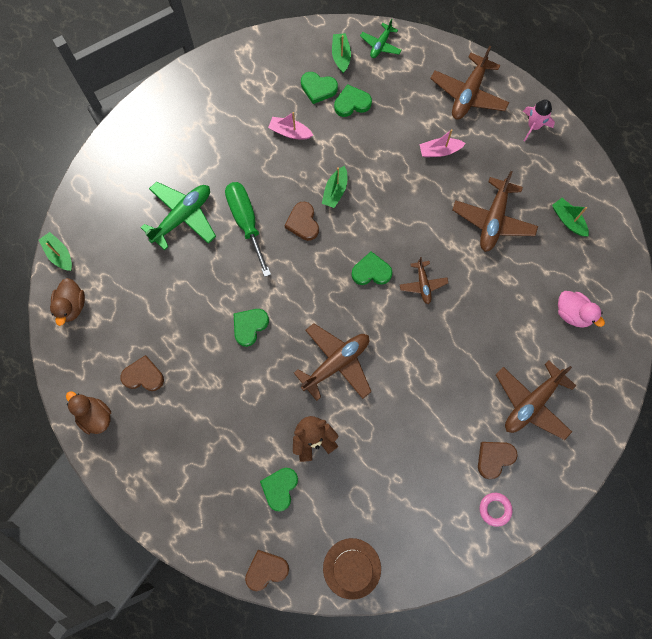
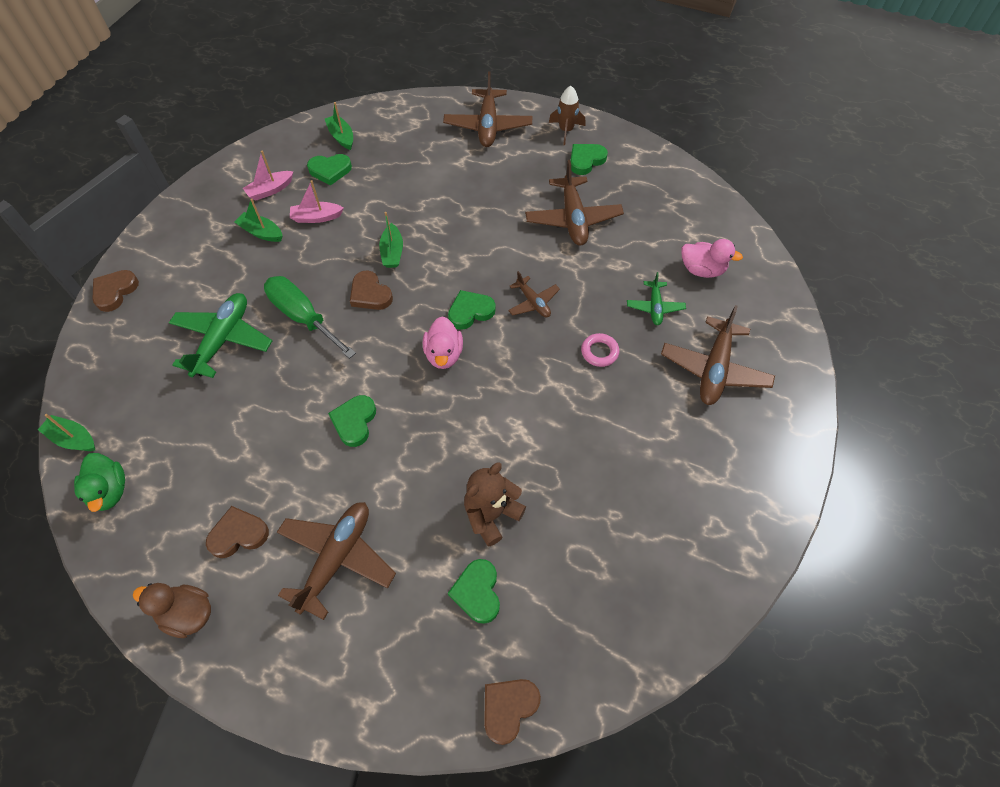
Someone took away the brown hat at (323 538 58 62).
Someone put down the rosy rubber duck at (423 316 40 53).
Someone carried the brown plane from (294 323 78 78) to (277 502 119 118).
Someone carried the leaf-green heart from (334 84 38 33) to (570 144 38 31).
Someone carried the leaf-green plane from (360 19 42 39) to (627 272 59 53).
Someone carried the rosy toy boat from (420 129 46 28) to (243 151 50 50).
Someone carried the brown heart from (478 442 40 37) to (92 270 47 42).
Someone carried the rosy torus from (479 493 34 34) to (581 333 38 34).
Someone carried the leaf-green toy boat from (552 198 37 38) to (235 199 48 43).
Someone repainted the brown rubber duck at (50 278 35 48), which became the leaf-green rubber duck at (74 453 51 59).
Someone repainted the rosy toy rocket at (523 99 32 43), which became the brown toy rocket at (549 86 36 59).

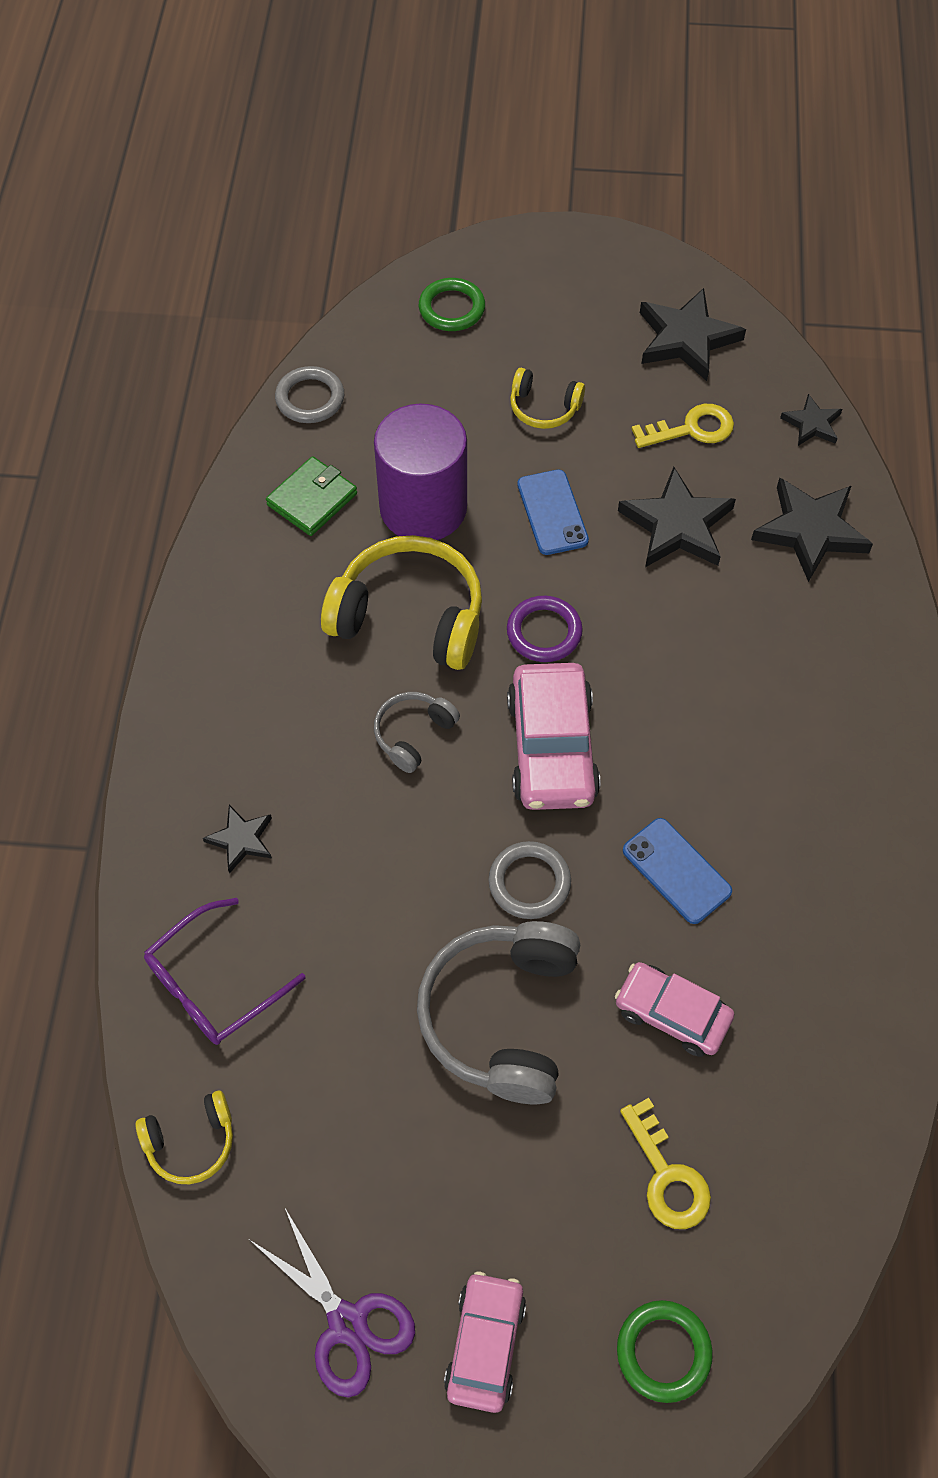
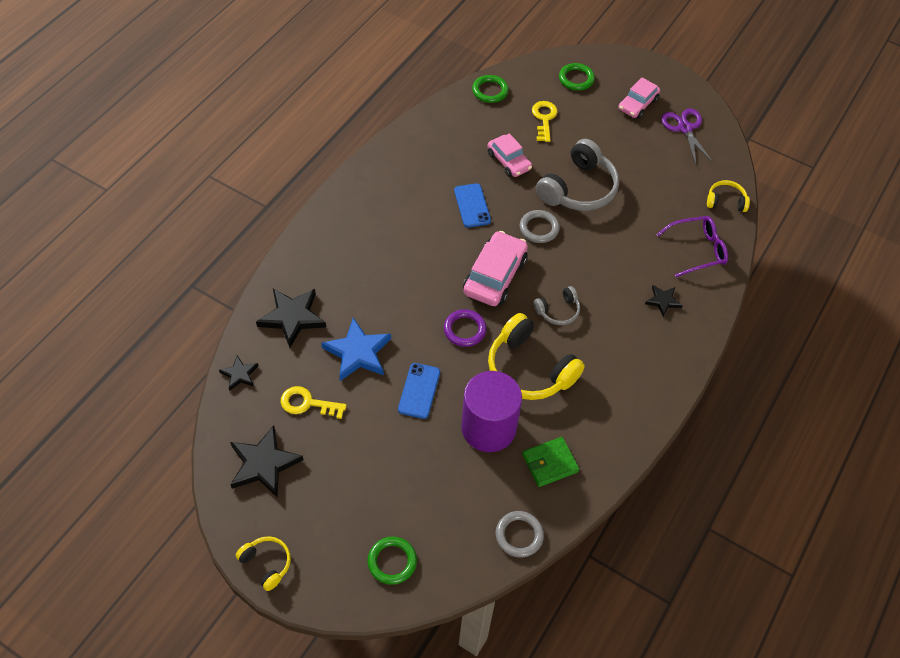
Someone put down the leaf-green torus at (472 75 37 28).
Someone carried the yellow headset from (510 368 75 61) to (236 536 55 55).
Someone repainted the ebony five-pointed star at (618 467 118 100), which became the royal blue five-pointed star at (321 318 70 63).

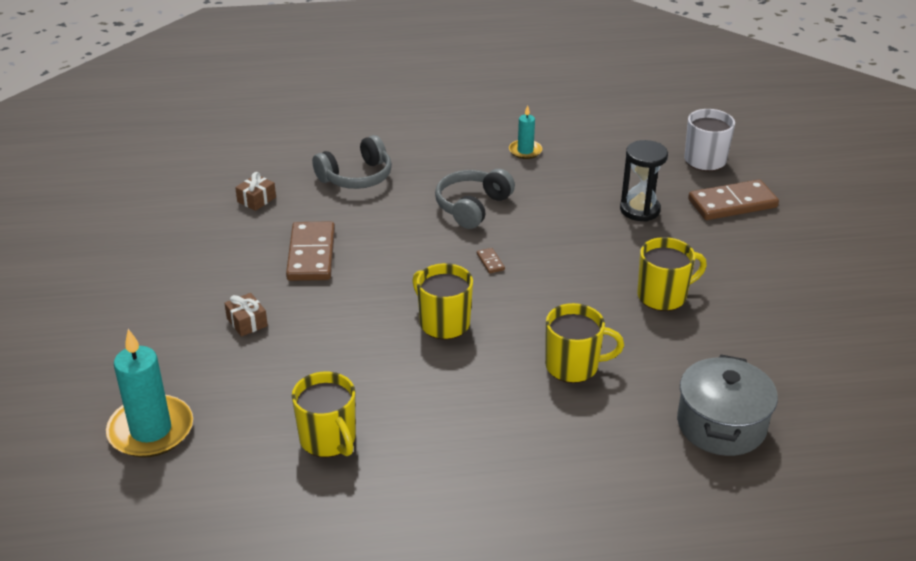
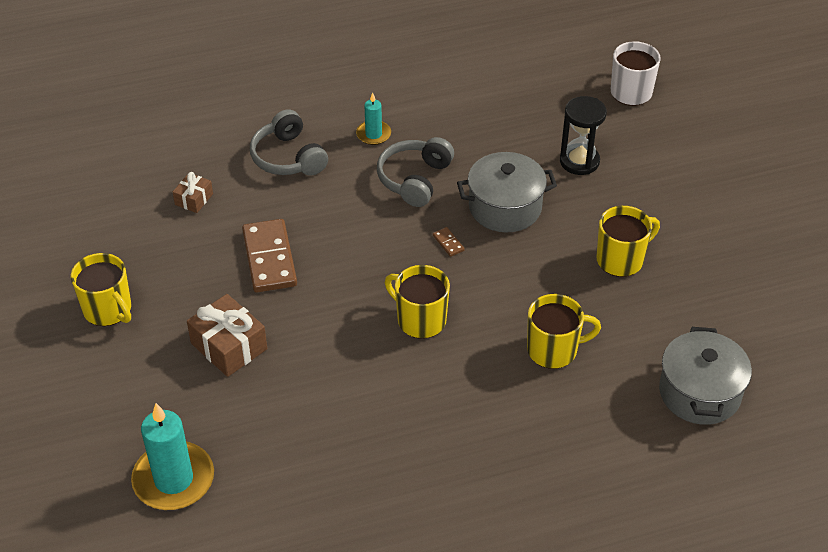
Someone took away the brown domino piece at (688 179 91 41).
Someone put down the ash-grey cooking pot at (457 152 100 80).
Someone carried the yellow tea mug from (292 372 64 85) to (71 253 60 73).
Someone carried the teal candle from (509 105 33 54) to (356 92 35 53).
Someone rotated the ash-grey headset at (312 135 80 54) by 105 degrees clockwise.
Someone scaled the brown gift at (224 293 44 44) by 1.77.

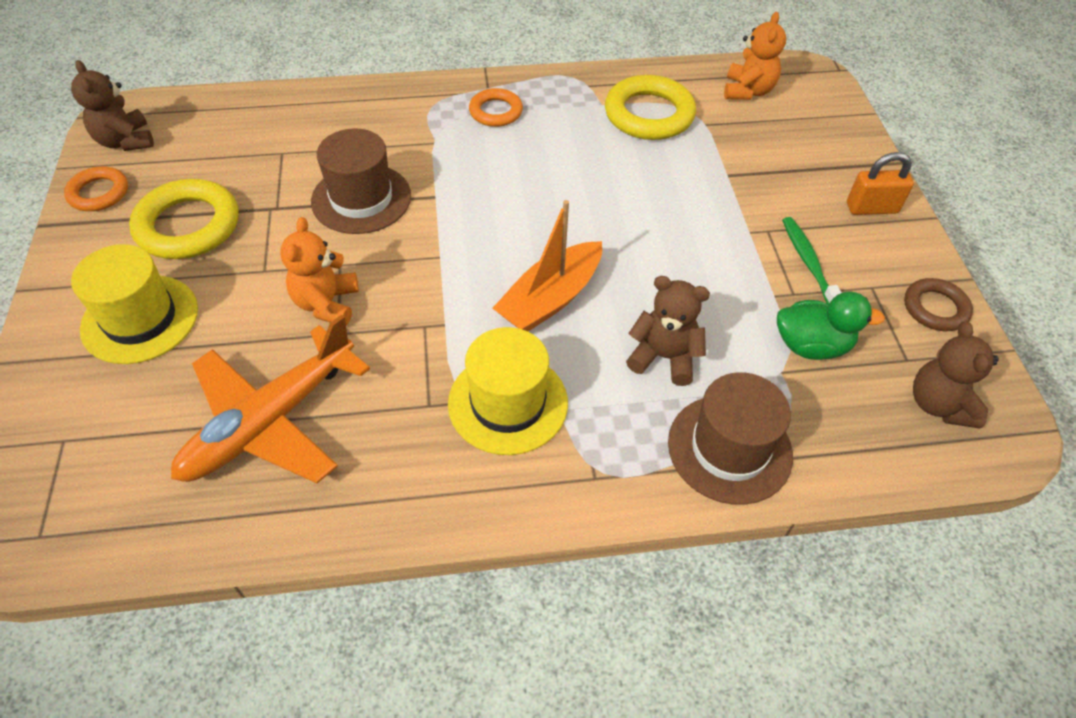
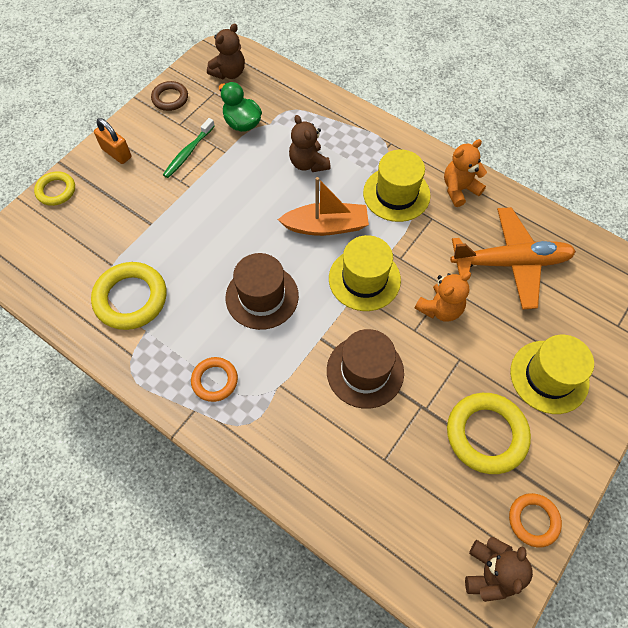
Someone put down the yellow torus at (34 171 41 35).
Someone put down the yellow hat at (329 235 72 76).
Someone carried the brown hat from (668 372 125 133) to (225 253 74 77).
Someone carried the bright orange teddy from (724 12 62 88) to (444 139 43 68).

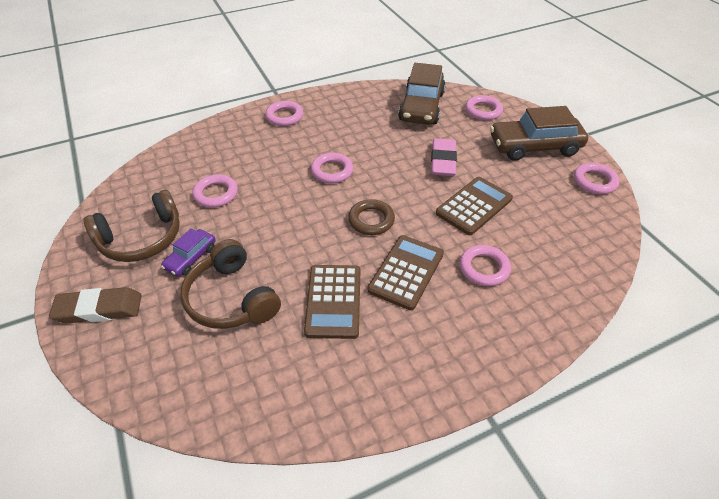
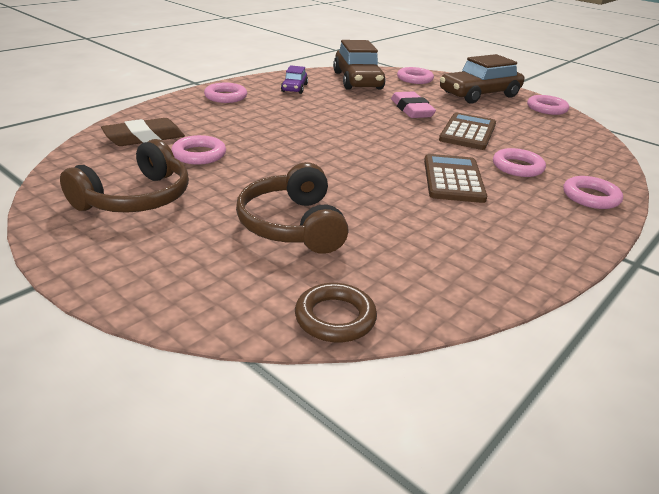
Someone took away the brown calculator at (304 265 56 74).
Someone carried the brown gum eraser from (49 287 93 37) to (101 118 84 28).
Someone carried the royal purple automobile from (161 228 55 48) to (281 65 27 29).
Someone carried the rosy torus from (311 153 42 30) to (563 176 60 33).
Someone carried the brown torus from (348 199 47 36) to (295 283 82 60).
Someone rotated the brown headset at (181 239 100 90) by 45 degrees clockwise.

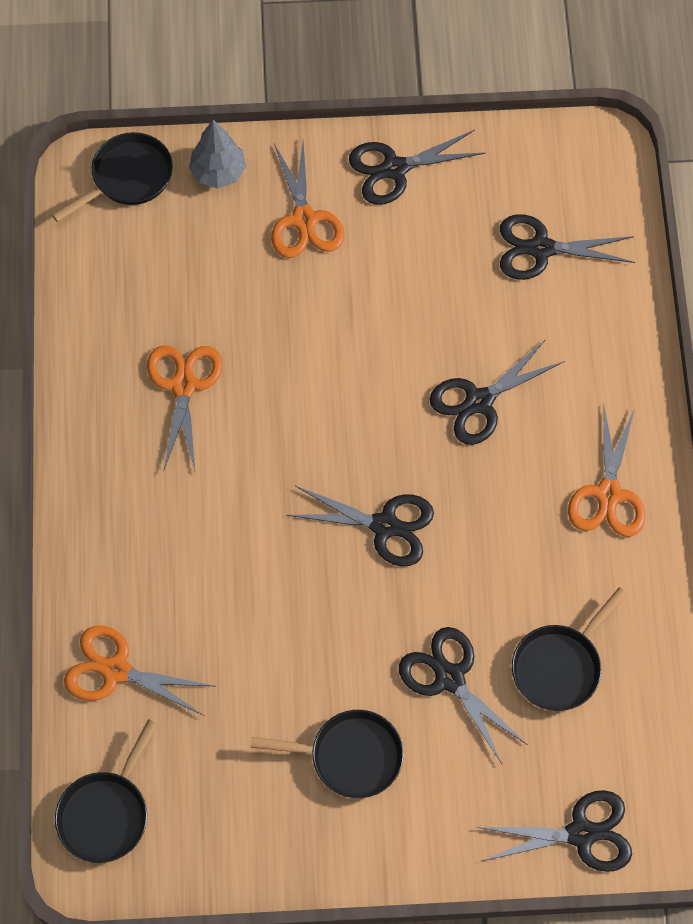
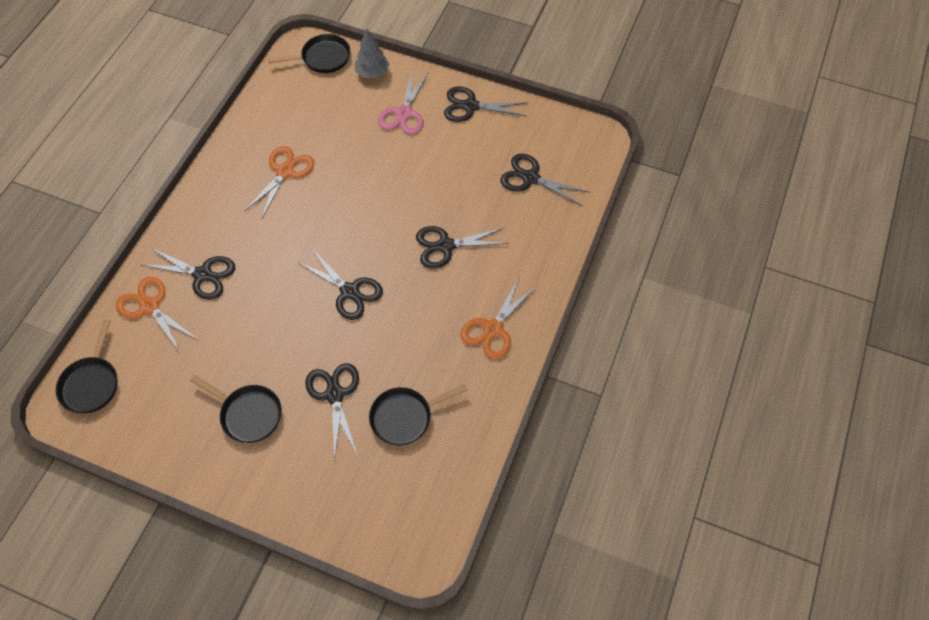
Someone carried the ebony pair of scissors from (477 790 155 82) to (142 248 93 52).
Someone repainted the bright orange pair of scissors at (271 141 74 117), which became the rosy pair of scissors at (378 71 51 64).
Someone rotated the ebony pan at (55 719 103 144) by 45 degrees counterclockwise.

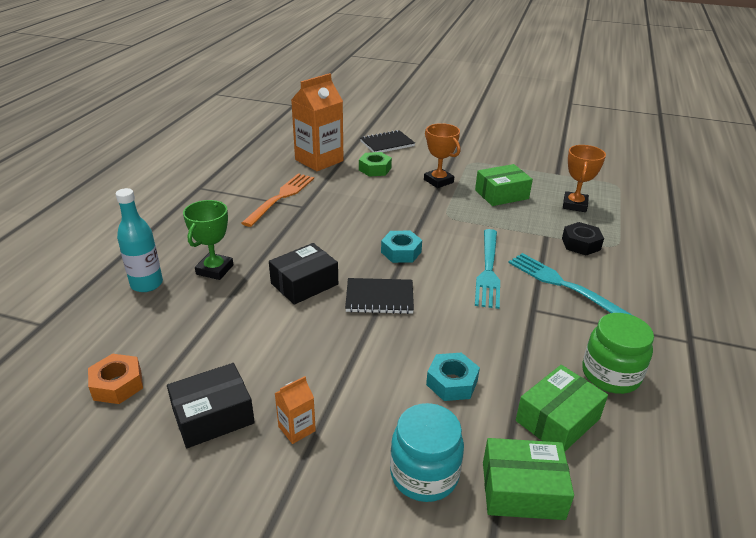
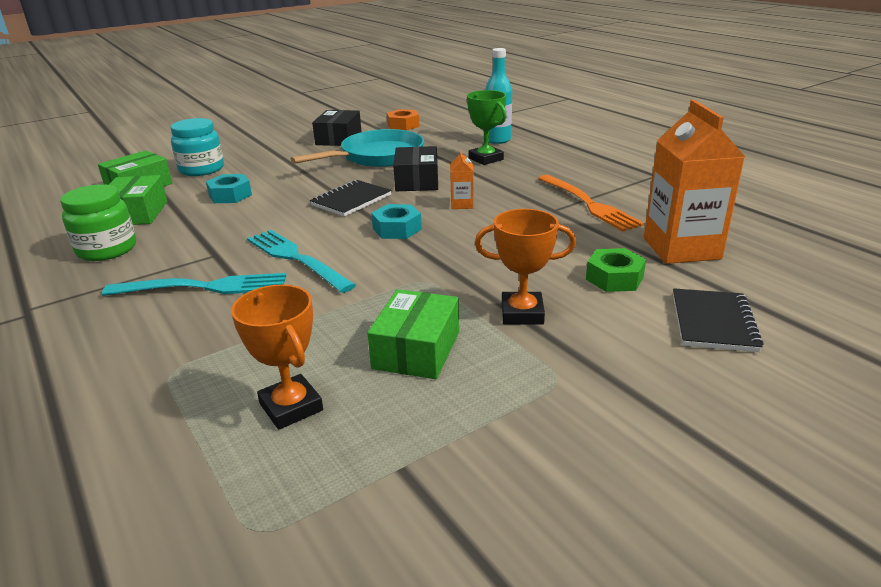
Someone took away the ebony hexagon nut at (562 222 42 33).
Someone put down the teal pan at (291 129 133 38).
Someone carried the bright orange carton from (275 376 41 68) to (450 150 24 59).

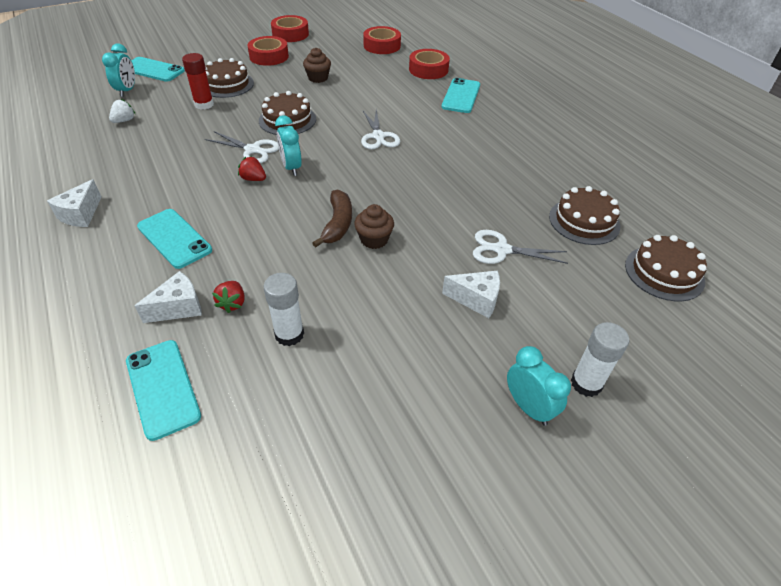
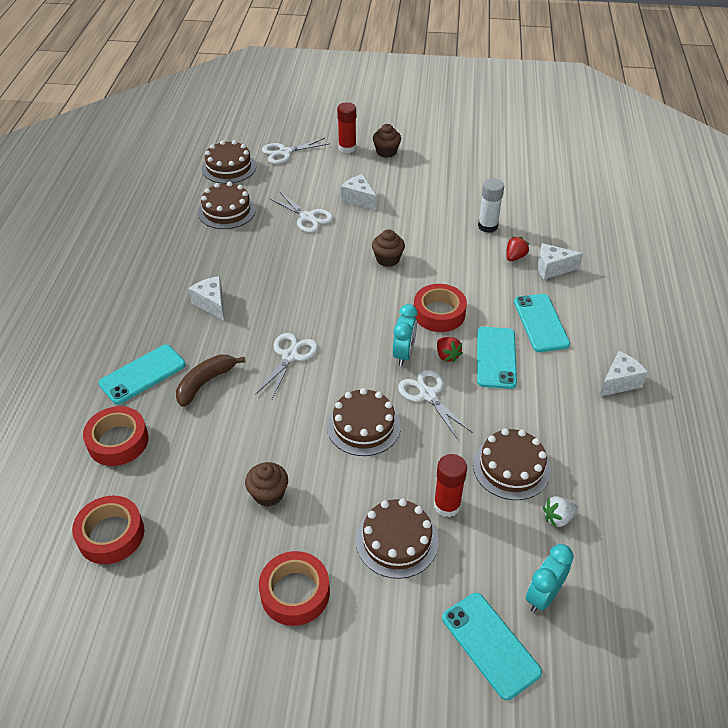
Someone put down the pure white cheese at (188 276 36 45).
Someone put down the pure white pair of scissors at (262 138 68 26).
Someone put down the brown cake at (473 428 78 72).
Someone carried the teal smartphone from (126 340 75 101) to (477 327 40 62).
Someone carried the scarlet roll of tape from (271 15 38 27) to (414 284 53 48).
Someone carried the brown toy banana from (312 190 40 57) to (176 355 70 52).
Someone swapped the teal bedside clock at (507 346 64 80) for the brown fairy cake at (373 124 28 34).
Someone repainted the pure white glue at (571 322 58 75), which became the scarlet glue at (337 102 19 51).

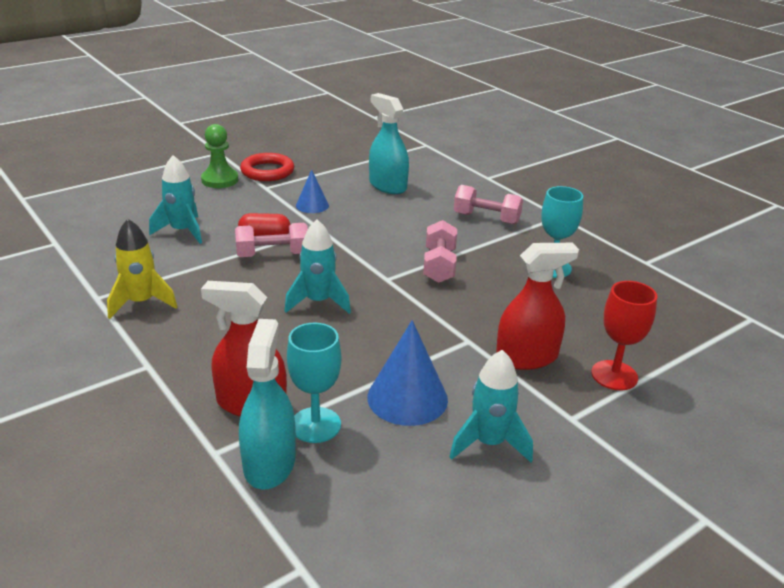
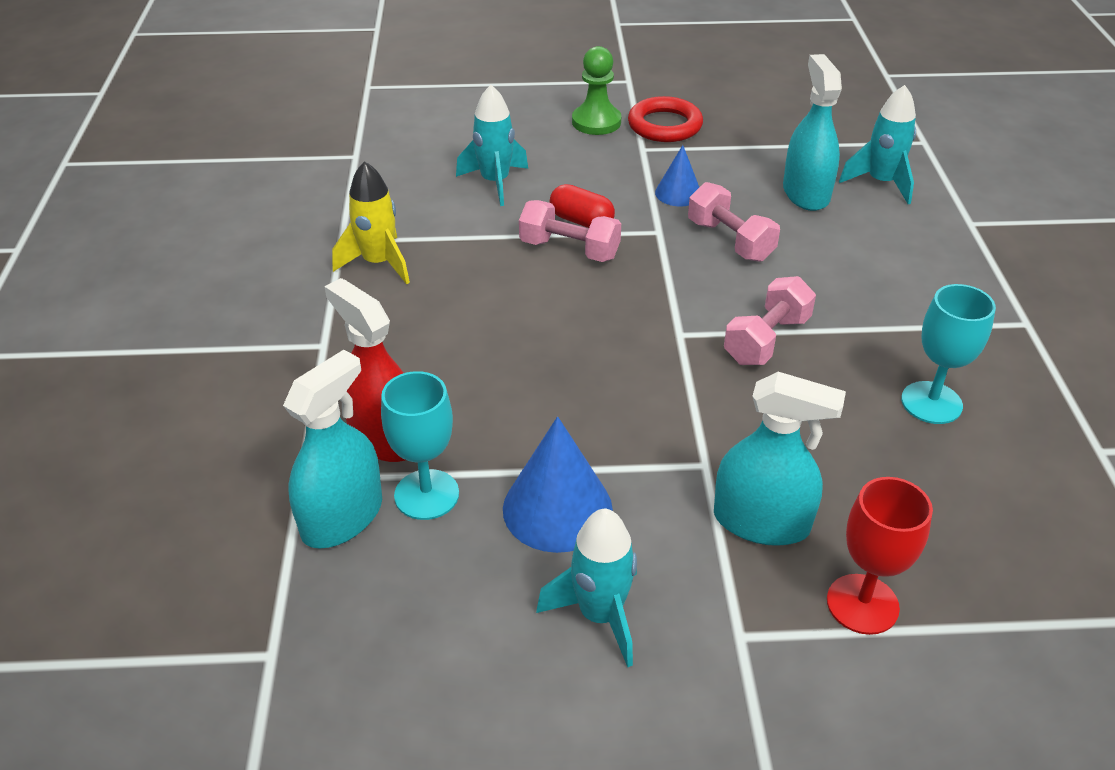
Someone carried the teal toy rocket from (284 219 67 95) to (839 85 77 119).
Someone carried the rosy free weight from (454 185 69 40) to (688 182 92 80).
Someone repainted the scarlet spray bottle at (496 243 83 127), which became the teal spray bottle at (714 372 132 174).

